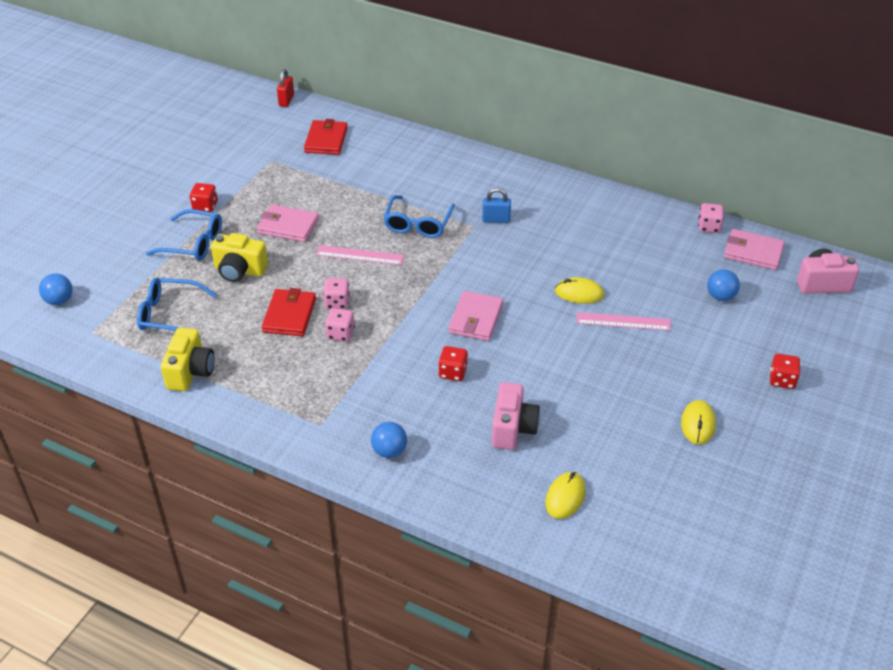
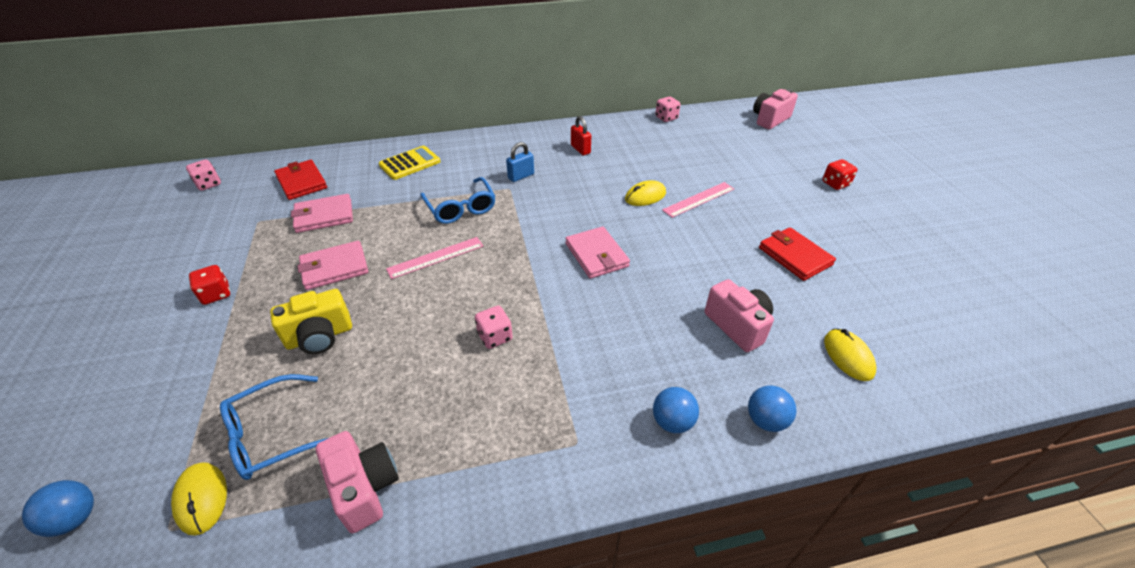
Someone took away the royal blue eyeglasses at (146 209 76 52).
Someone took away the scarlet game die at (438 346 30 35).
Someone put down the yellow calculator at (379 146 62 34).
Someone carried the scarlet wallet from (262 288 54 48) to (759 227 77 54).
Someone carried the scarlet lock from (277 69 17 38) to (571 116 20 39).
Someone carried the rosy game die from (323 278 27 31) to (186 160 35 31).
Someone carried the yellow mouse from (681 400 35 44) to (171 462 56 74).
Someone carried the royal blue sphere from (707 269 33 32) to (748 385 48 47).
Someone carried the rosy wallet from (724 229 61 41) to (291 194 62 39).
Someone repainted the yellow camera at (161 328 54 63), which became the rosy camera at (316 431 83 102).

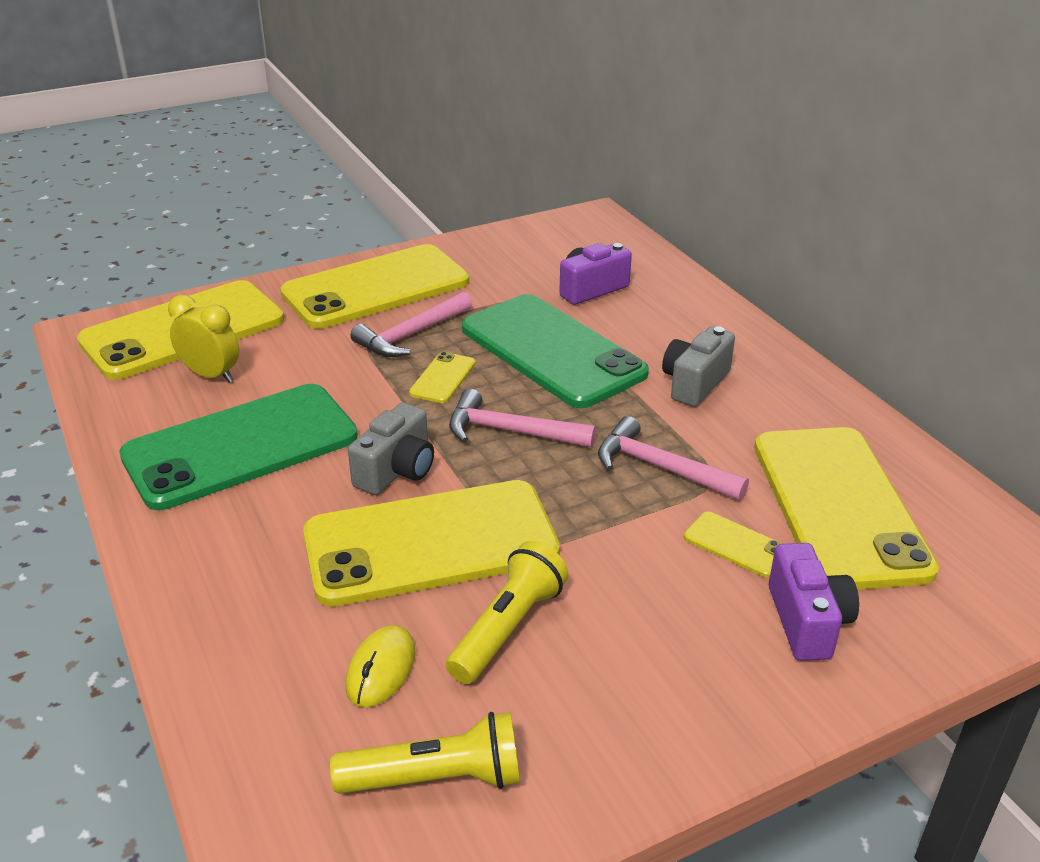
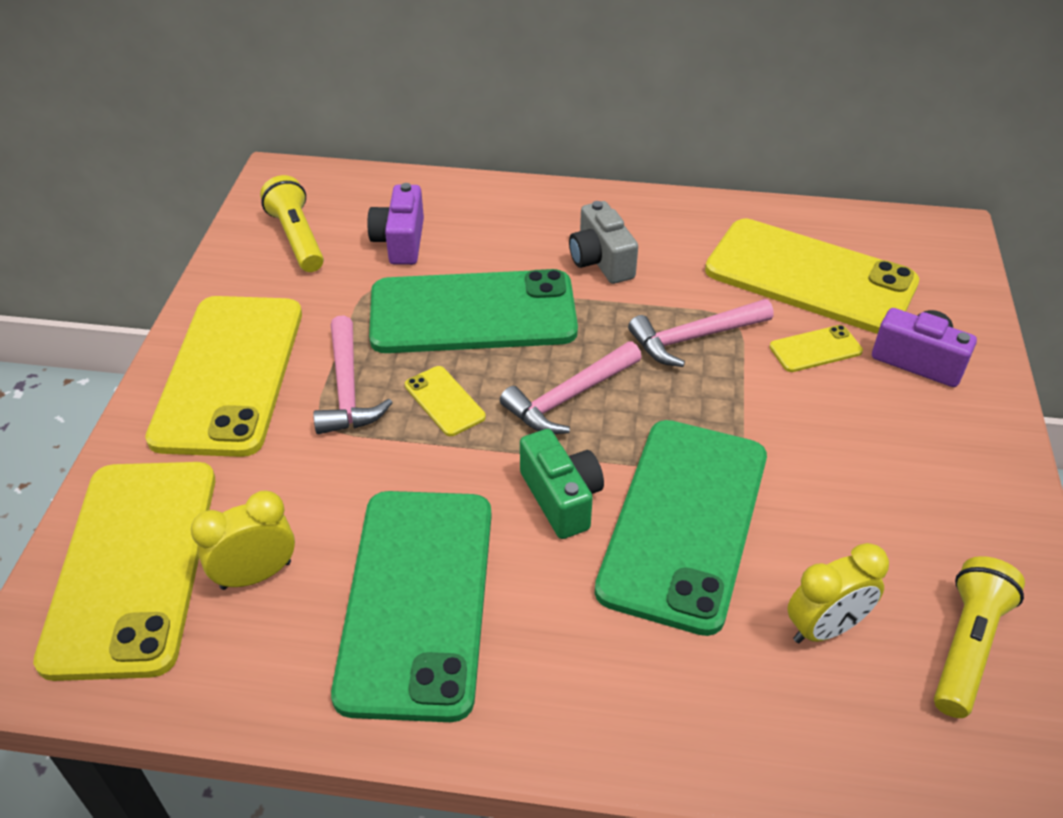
Someone carried the yellow torch from (446 541 122 143) to (260 175 64 97).
Someone swapped the yellow mouse at (345 625 70 82) for the yellow bedside clock at (787 543 102 100).
Someone repainted the yellow smartphone at (303 480 257 127), which became the leaf-green smartphone at (595 420 172 216).
Someone repainted the ash-grey camera at (348 402 86 93), which became the leaf-green camera at (520 429 84 110).

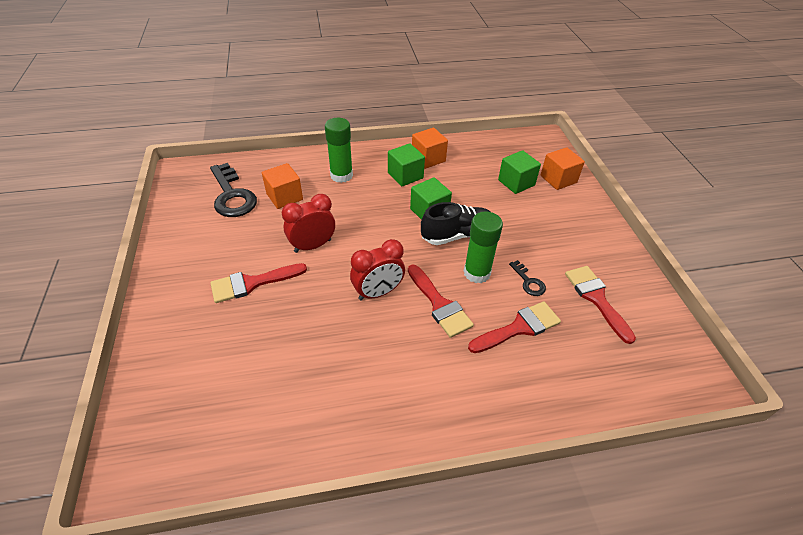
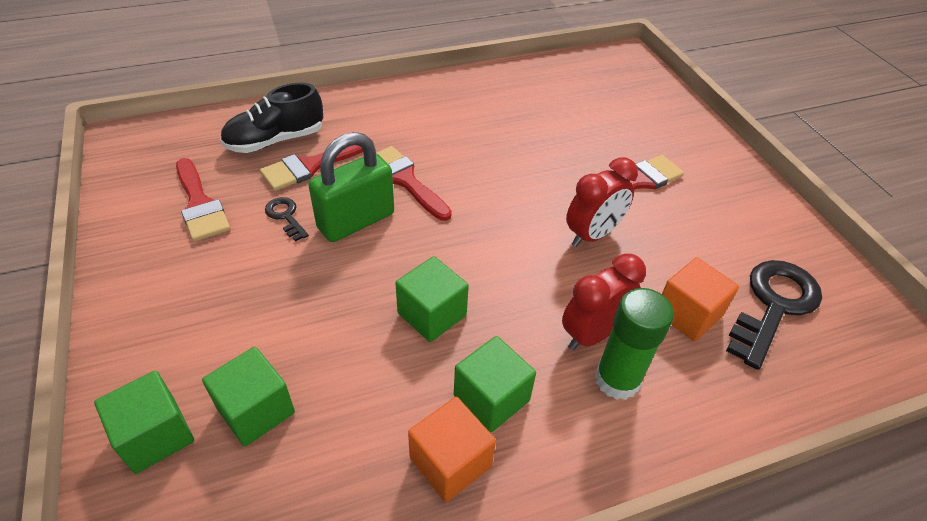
Someone carried the scarlet bedside clock from (350 239 55 61) to (562 253 84 97).
Someone carried the ebony lace-up shoe from (421 202 69 43) to (220 82 103 71).
Someone swapped the leaf-green glue at (464 211 39 72) for the leaf-green lock at (308 132 86 110).
Someone repainted the bright orange solid cube at (541 147 44 43), which became the leaf-green solid cube at (94 371 100 103).
Someone rotated the ebony latchkey at (210 163 47 54) by 75 degrees clockwise.

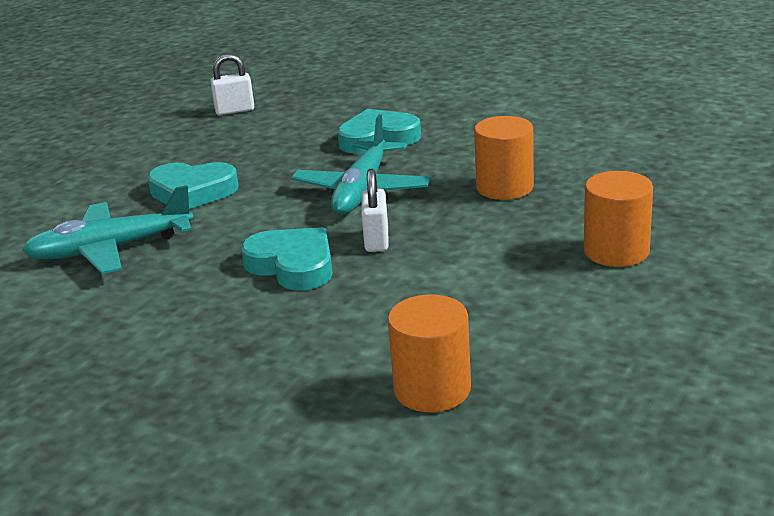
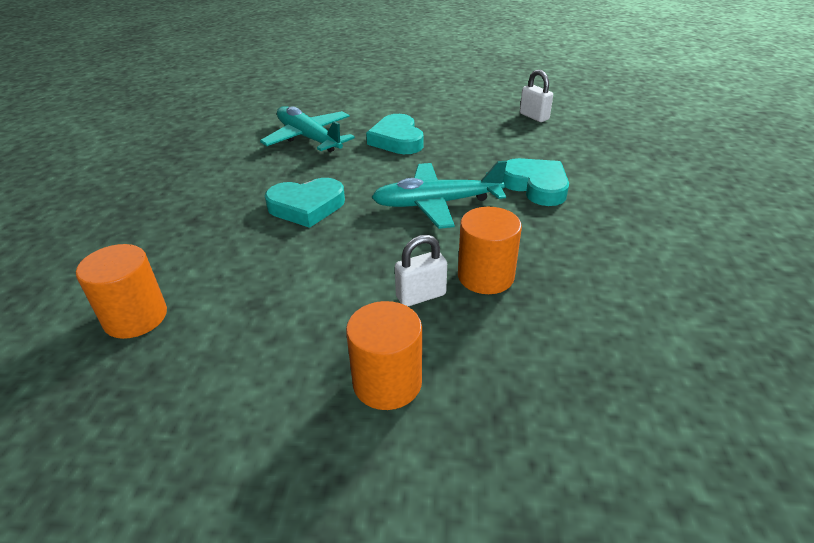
Someone carried the pure white lock from (361 169 28 83) to (395 235 52 71).
Someone rotated the teal heart at (241 227 92 63) by 60 degrees clockwise.

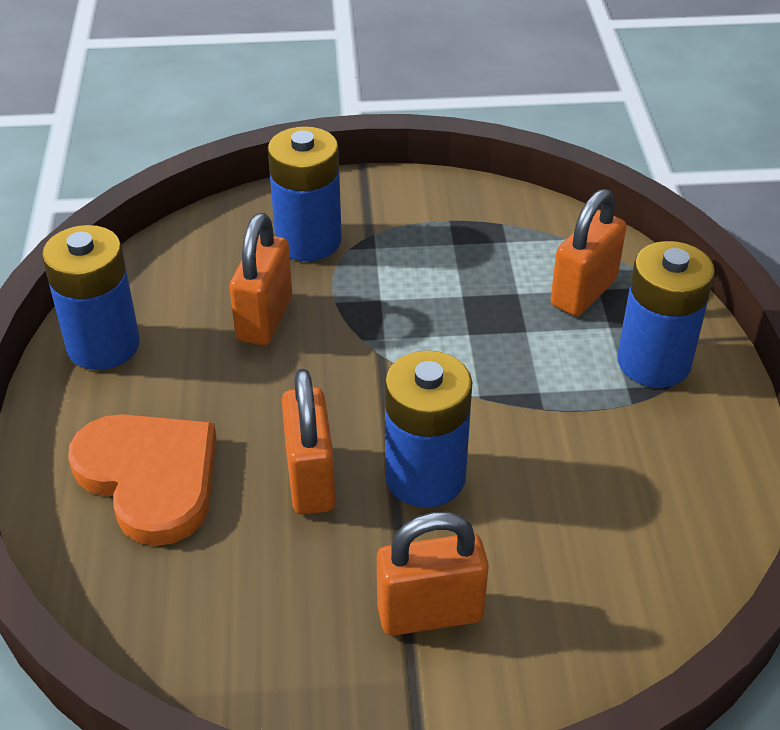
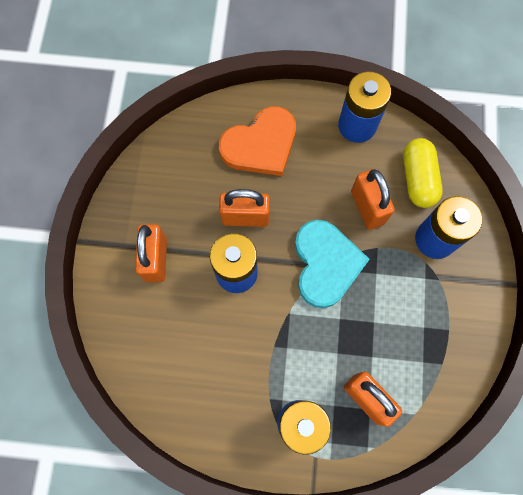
Someone put down the teal heart at (295 220 75 88).
Someone put down the yellow capsule at (403 138 40 70).
Someone rotated the bright orange lock at (229 213 63 132) by 45 degrees clockwise.

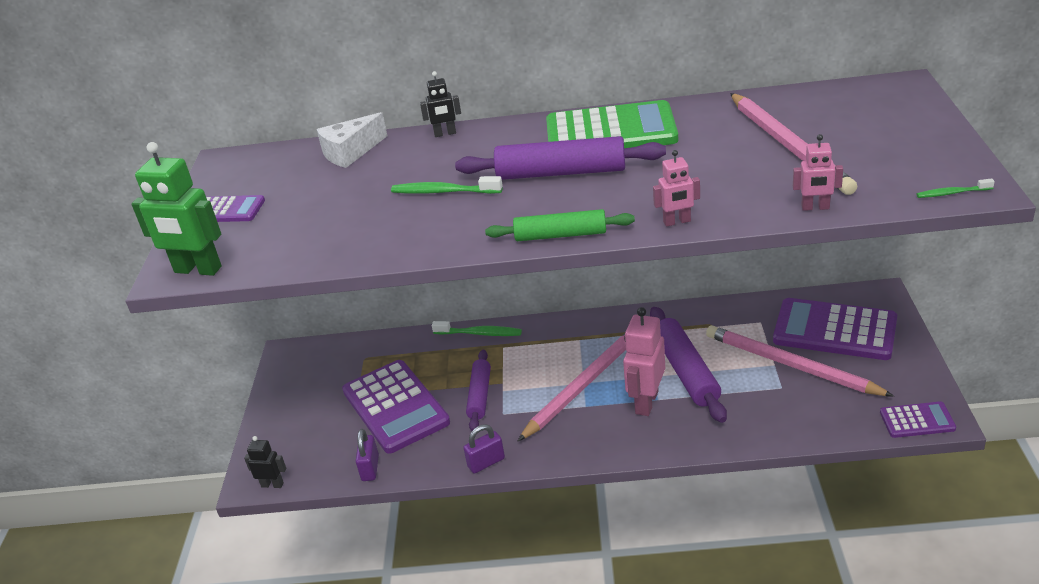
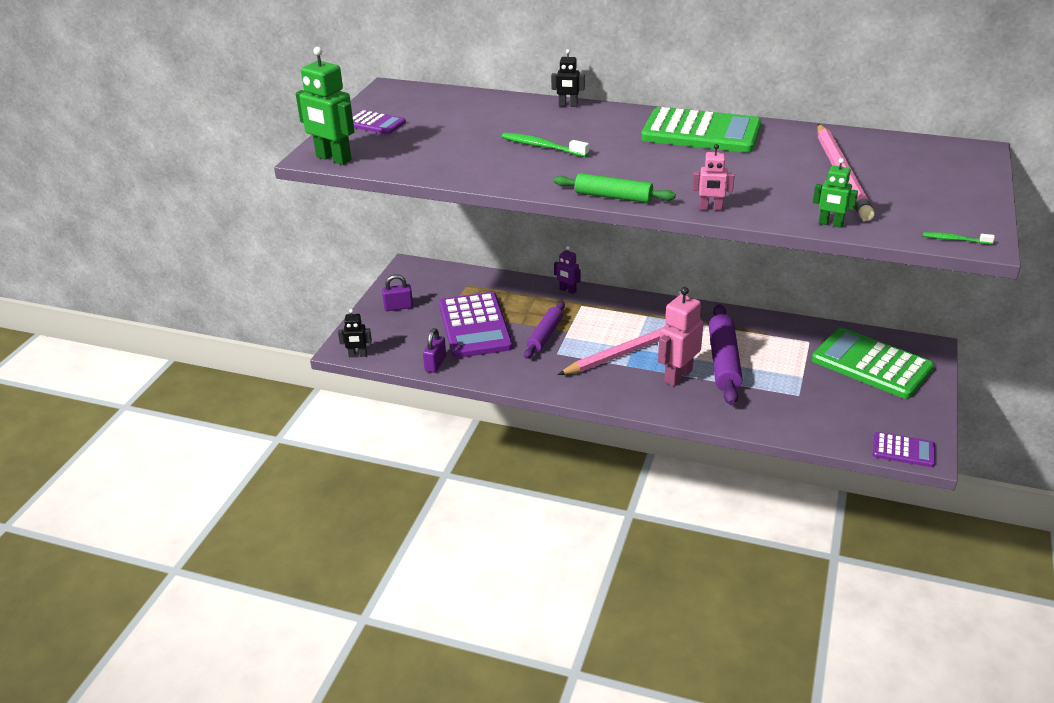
Someone took away the pure white cheese at (317 112 71 56).
Someone took away the royal purple rolling pin at (455 136 211 44).
Someone took away the rosy lead pencil at (706 325 188 72).
Someone carried the royal purple lock from (463 424 42 50) to (382 274 31 37).
Someone swapped the leaf-green dental brush at (432 321 90 15) for the royal purple robot figure at (554 246 27 48).
Someone repainted the royal purple calculator at (773 298 124 62), which became the leaf-green calculator at (812 328 122 71).
Someone repainted the rosy robot figure at (793 134 50 77), which became the leaf-green robot figure at (813 158 45 70).
Someone rotated the ebony robot figure at (244 436 42 52) by 150 degrees clockwise.

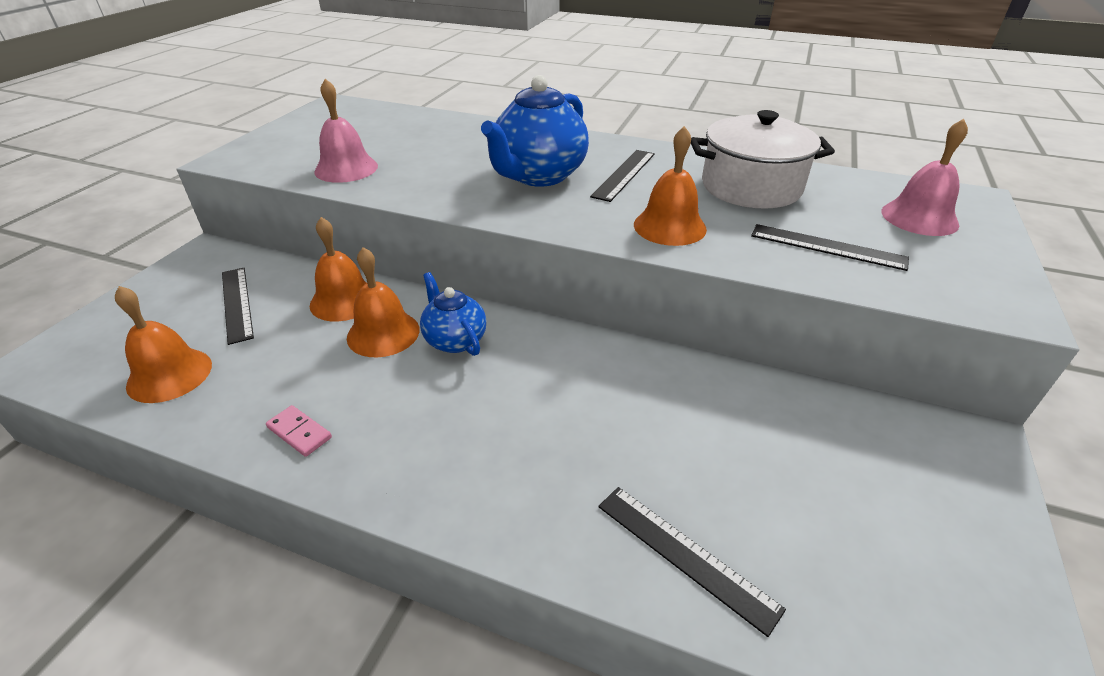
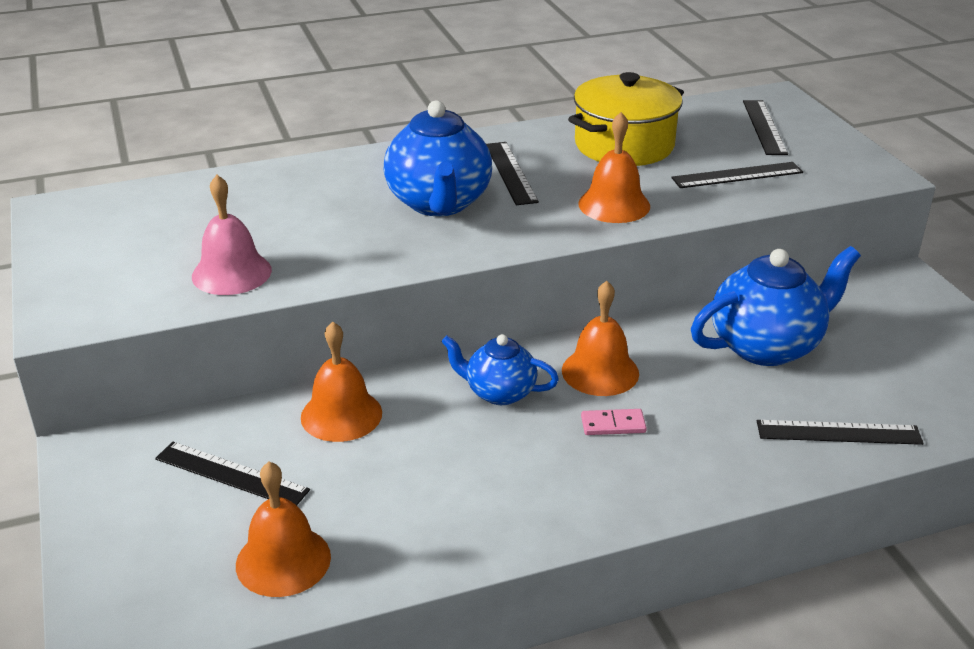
Someone put down the royal blue teapot at (691 246 170 120).
Someone carried the rosy domino piece from (266 405 66 52) to (581 409 66 26).
Someone carried the bright orange bell from (347 247 73 110) to (562 281 77 115).
Someone swapped the rosy bell at (881 119 87 117) for the ebony measuring stick at (743 100 45 55).
Someone repainted the pure white cooking pot at (691 110 144 99), which became the yellow cooking pot at (568 72 116 94).

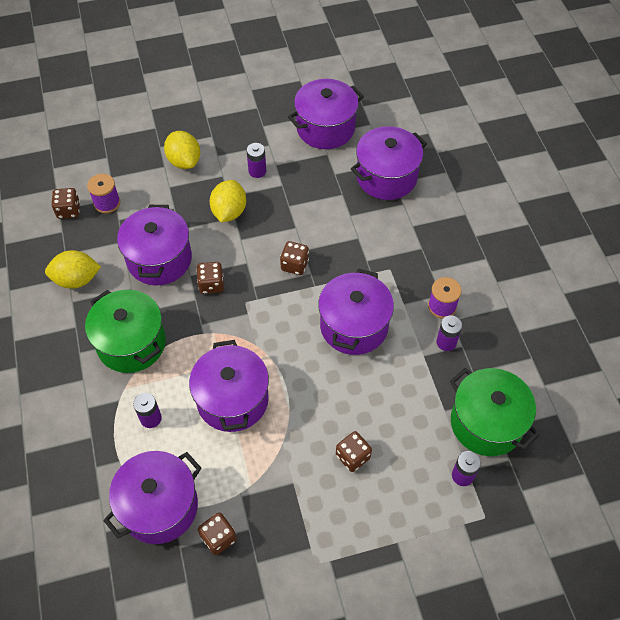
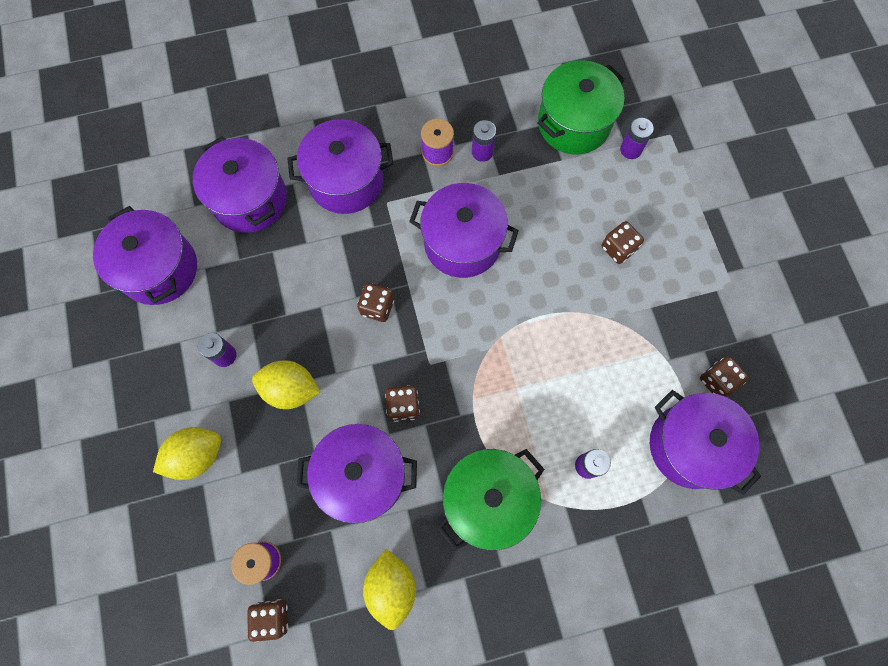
Someone carried the royal purple cooking pot from (189 340 80 92) to (287 119 106 95).

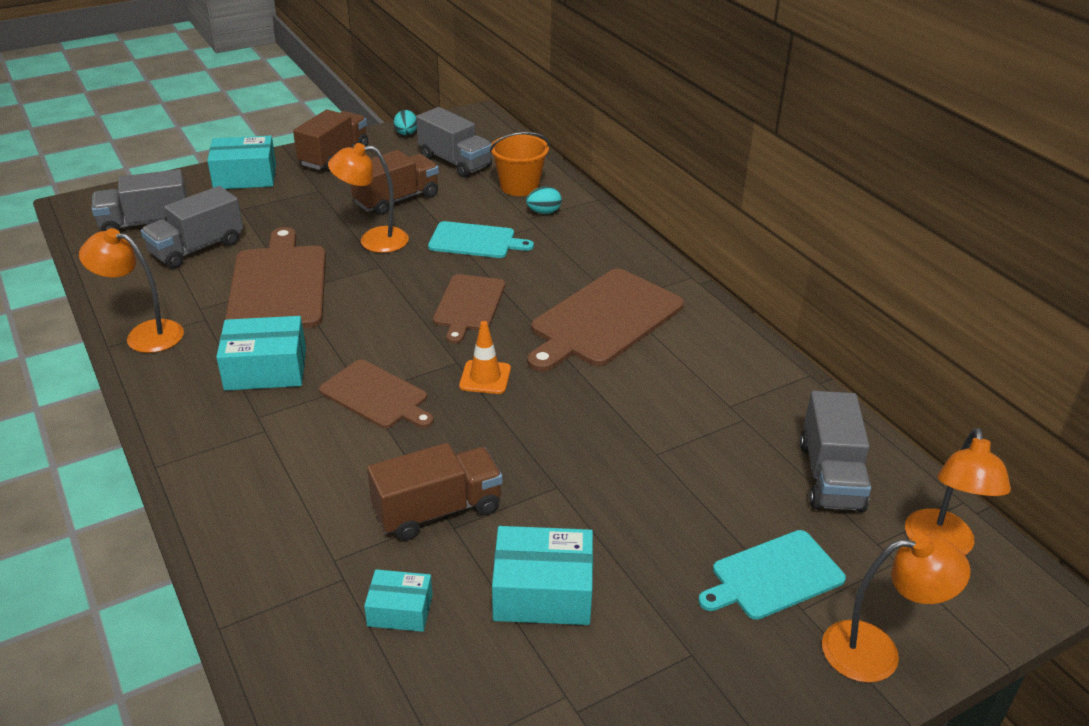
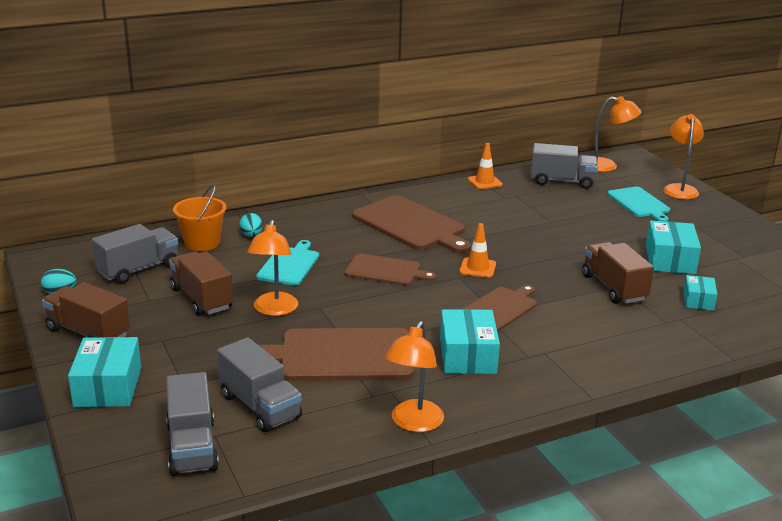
Someone put down the bright orange safety cone at (467 143 36 46).

